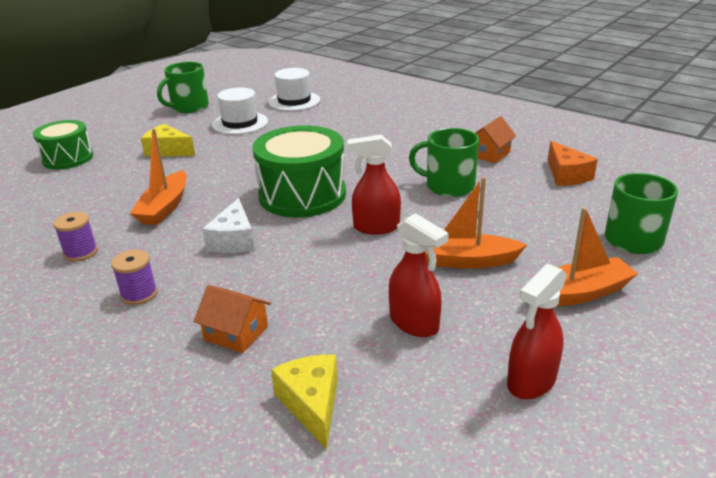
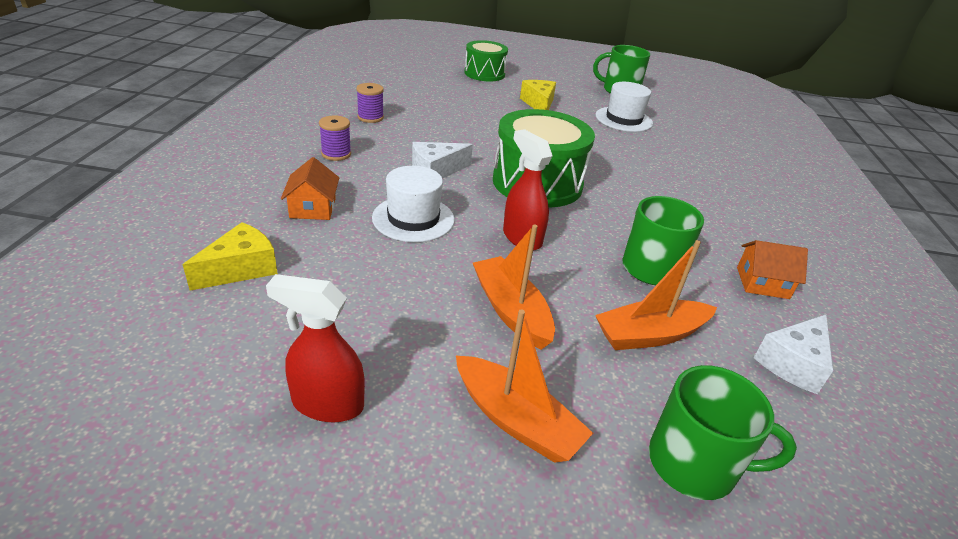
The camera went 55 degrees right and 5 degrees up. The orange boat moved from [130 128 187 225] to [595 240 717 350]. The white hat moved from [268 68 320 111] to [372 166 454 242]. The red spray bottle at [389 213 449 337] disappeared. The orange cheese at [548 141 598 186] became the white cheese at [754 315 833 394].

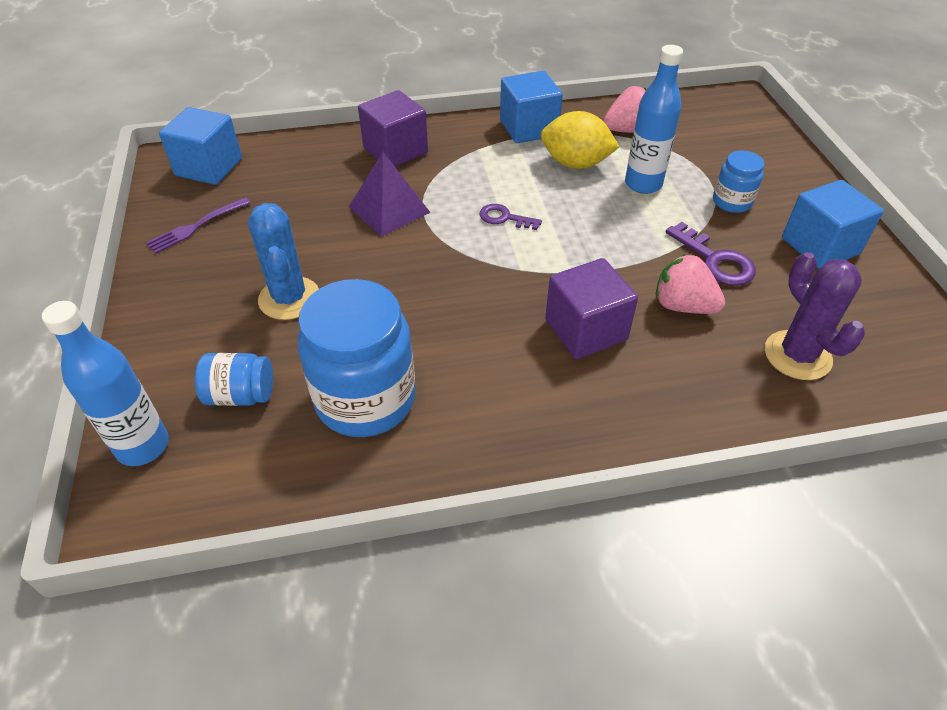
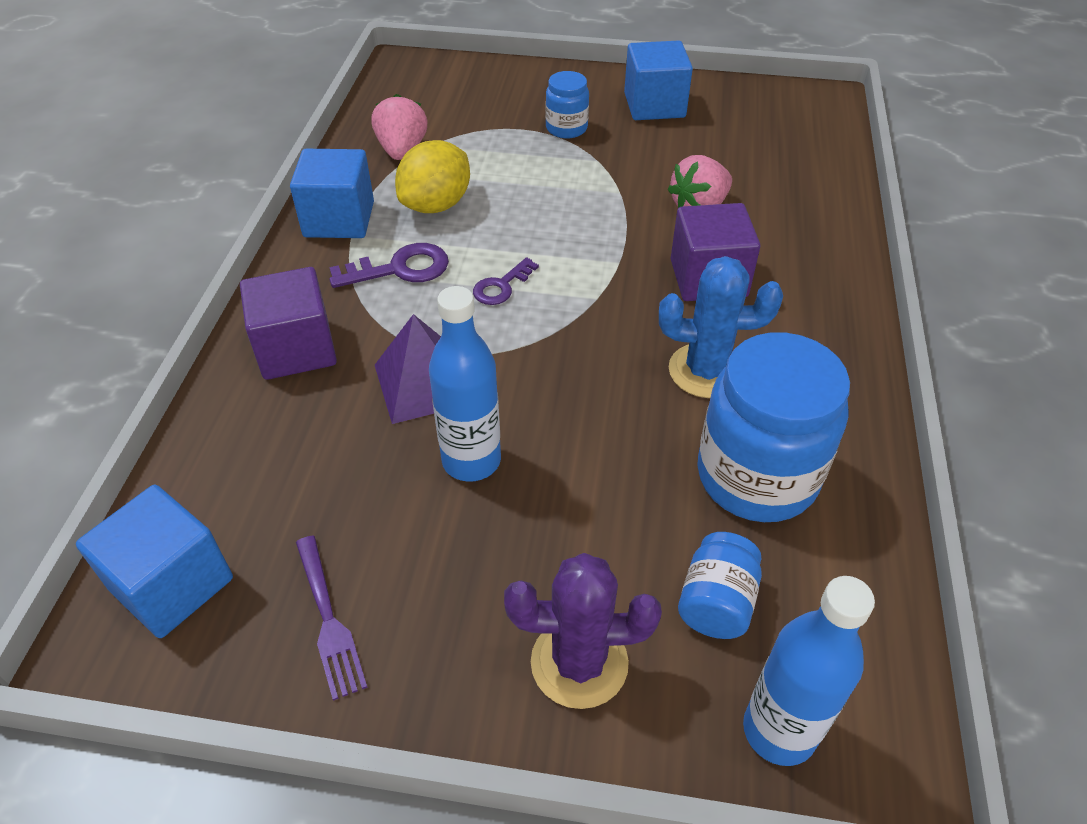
The camera went 70 degrees left and 0 degrees up. The blue cactus moved from [248 203 319 320] to [659 256 783 398]. The blue bottle moved from [625 45 683 194] to [429 286 501 482]. The purple key moved from [666 222 756 286] to [329 243 449 288]. The purple cactus moved from [765 252 865 380] to [504 553 662 709].

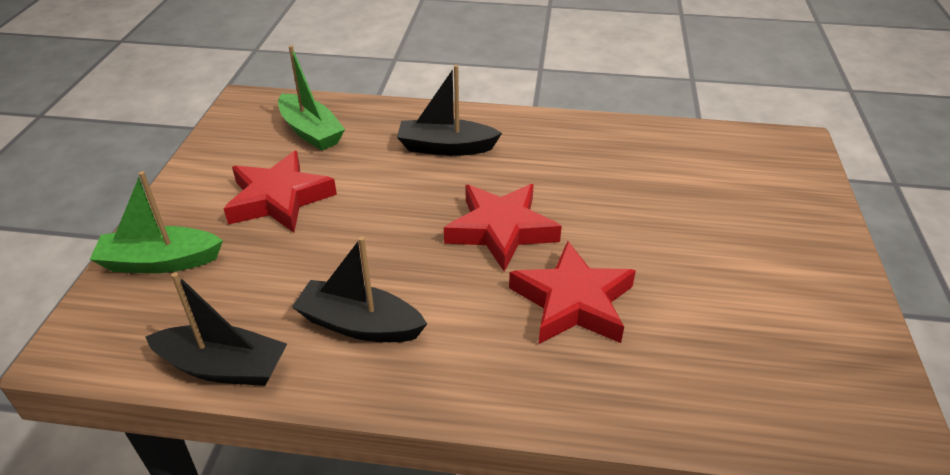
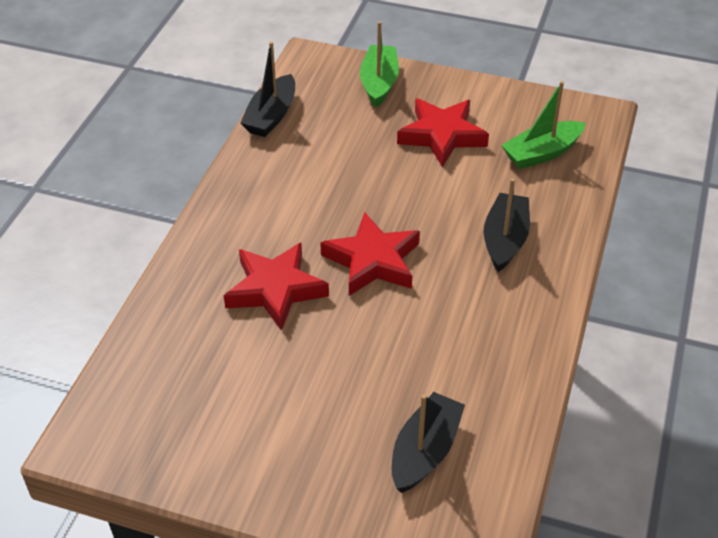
The camera went 100 degrees right and 5 degrees up. The black boat moved from [292 236 427 342] to [392 392 465 493].

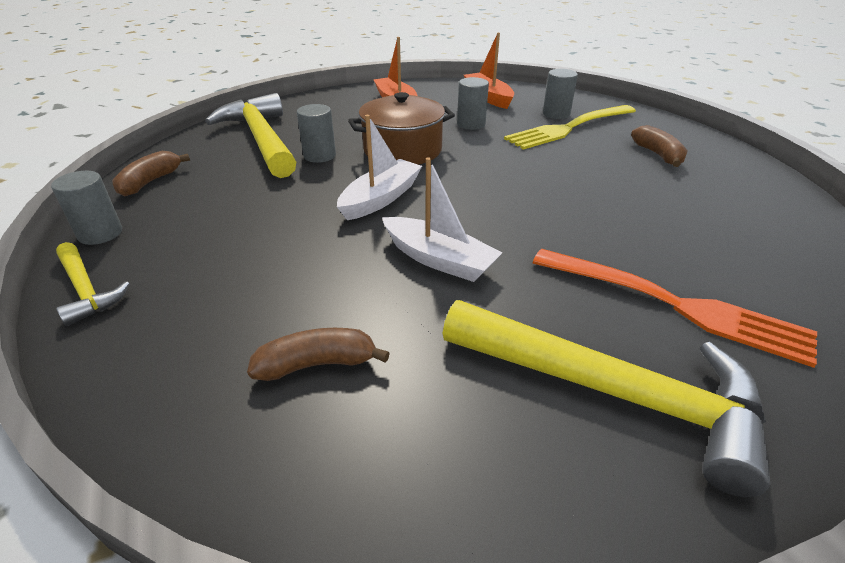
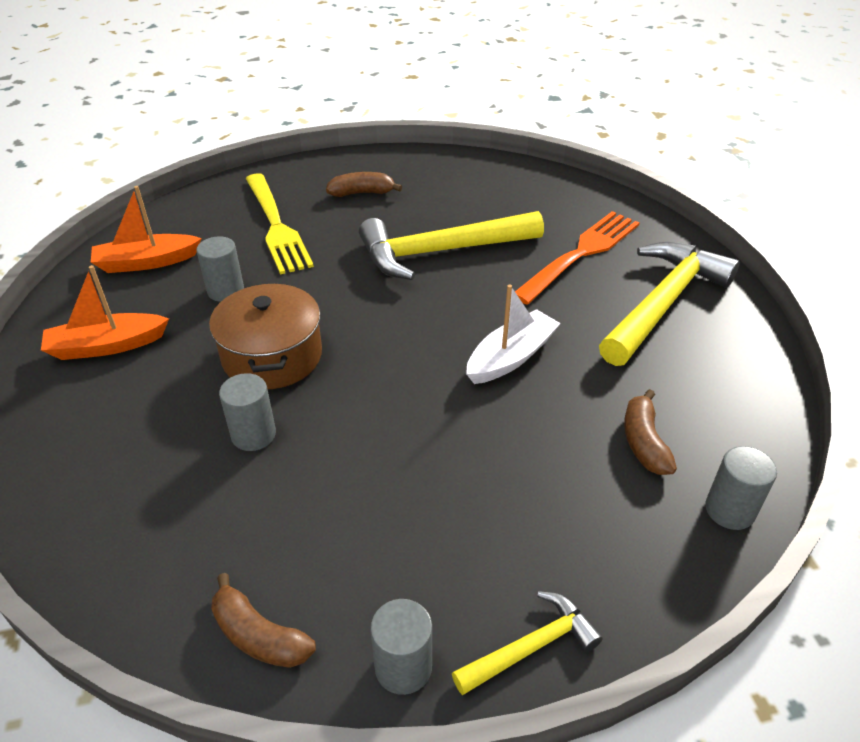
The camera went 80 degrees left and 5 degrees up. The yellow hammer moved from [205 93 296 178] to [359 211 544 280]. The white boat at [337 115 422 220] disappeared. The grey cylinder moved from [543 69 578 119] to [705 446 777 530].

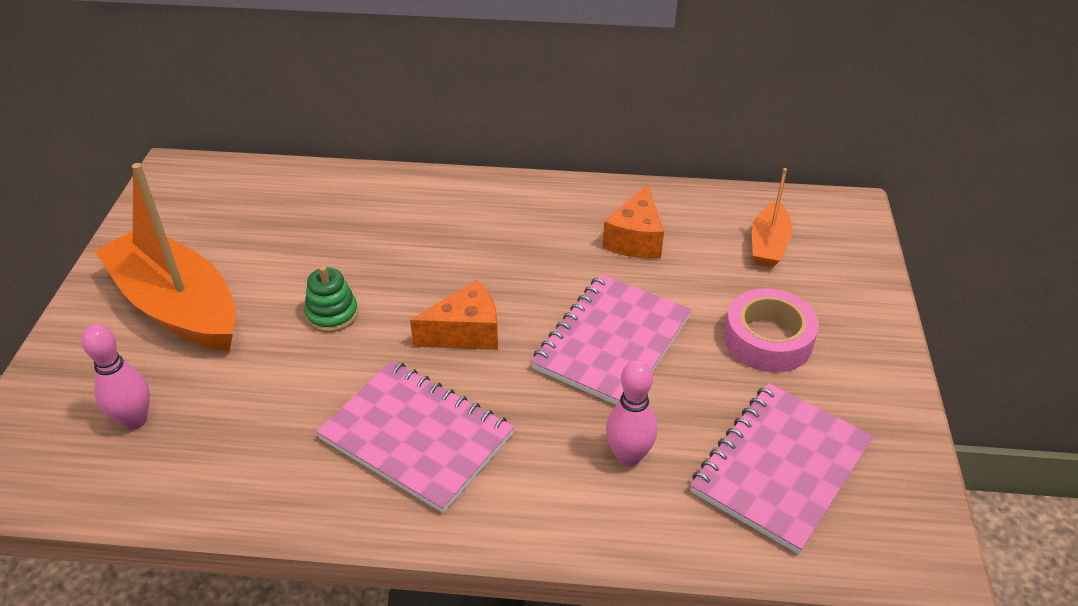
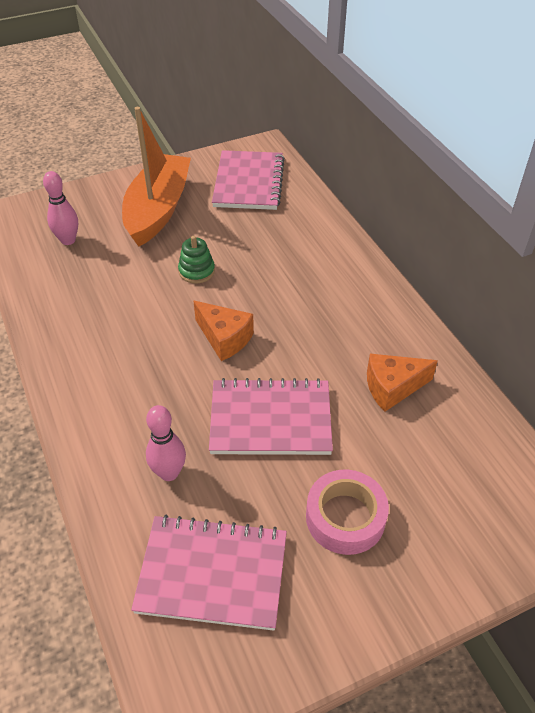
The camera went 60 degrees right and 5 degrees up. The pink notebook moved from [316 361 514 513] to [212 150 285 210]. The orange boat at [752 168 792 267] disappeared.

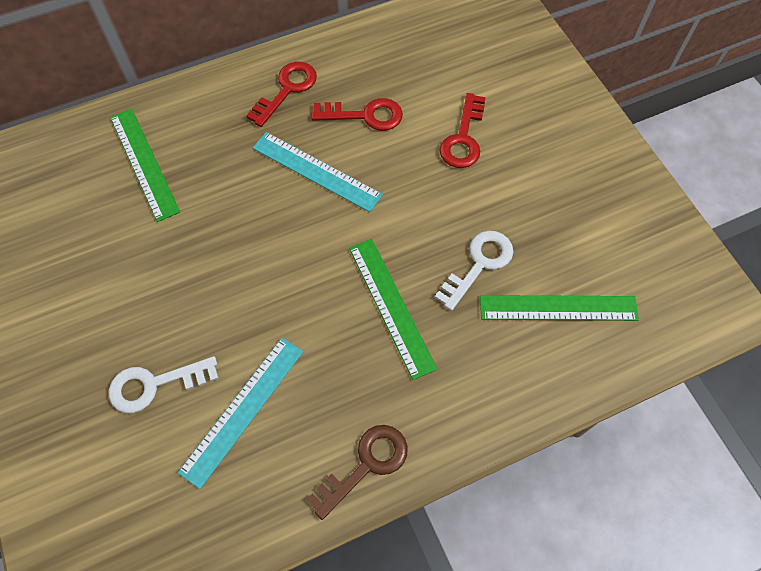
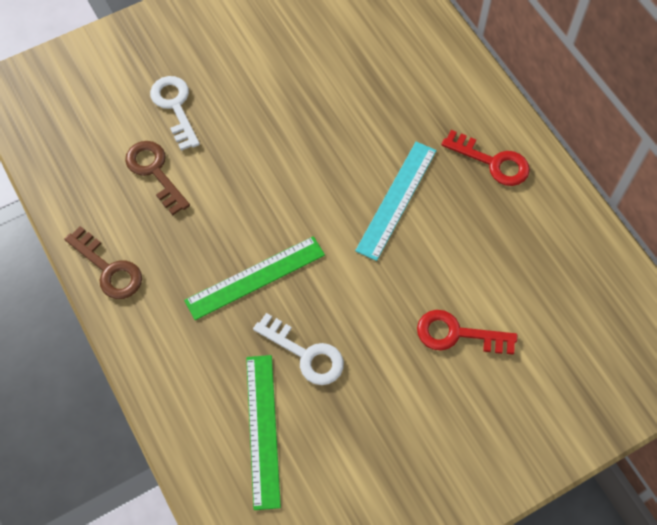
The camera went 85 degrees right and 0 degrees up. The green ruler at [110 109 180 222] disappeared. The turquoise ruler at [178 338 303 489] was replaced by the brown key at [125 141 190 215]. The red key at [312 98 403 131] disappeared.

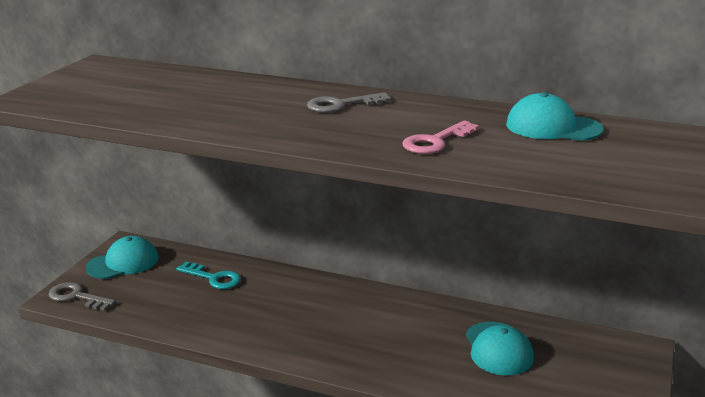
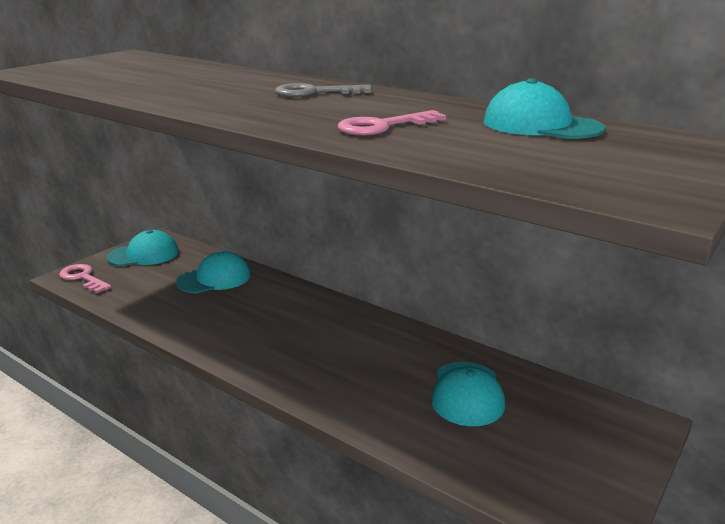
The camera went 15 degrees right and 0 degrees up. The grey key at [48 282 116 311] became the pink key at [59 264 112 293]. The turquoise key at [176 262 241 289] was replaced by the turquoise cap at [176 251 251 293].

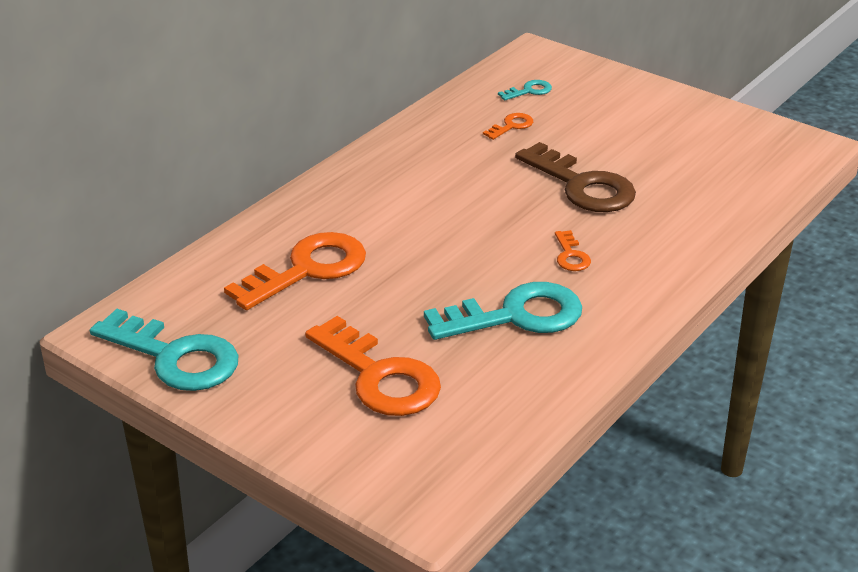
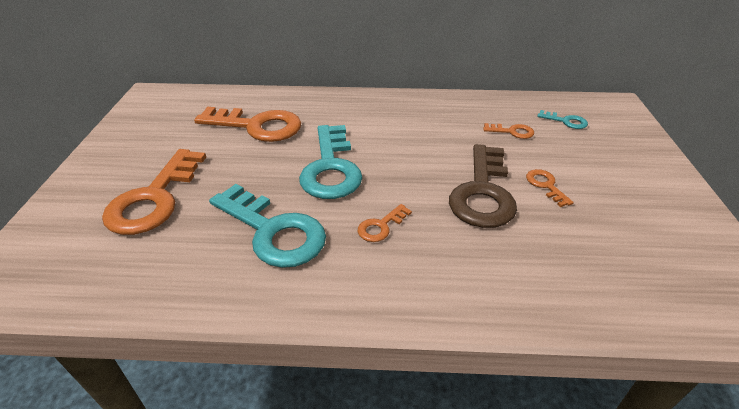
The camera went 55 degrees right and 5 degrees up. The turquoise key moved from [90 309 239 391] to [299 125 362 199]. The orange key at [526 169 574 207] appeared.

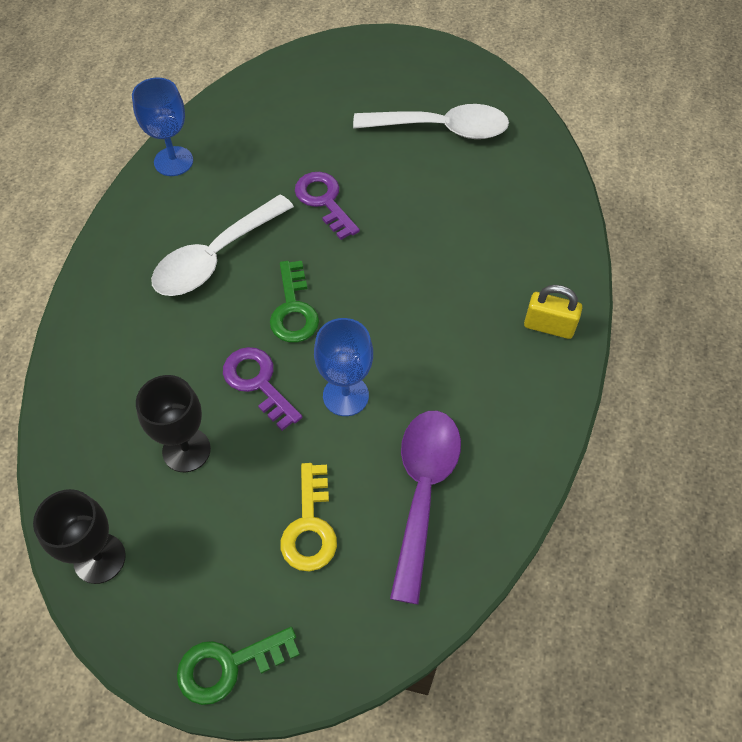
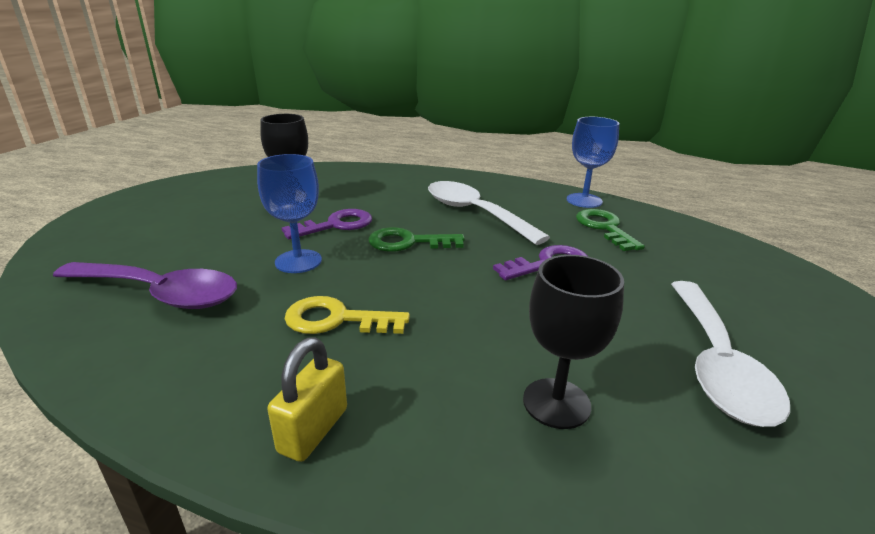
The camera went 95 degrees right and 30 degrees down. The black goblet moved from [33 489 126 584] to [523 255 624 429]. The green key moved from [177 627 300 705] to [576 209 645 251]. The yellow key moved from [281 463 337 571] to [285 296 410 334].

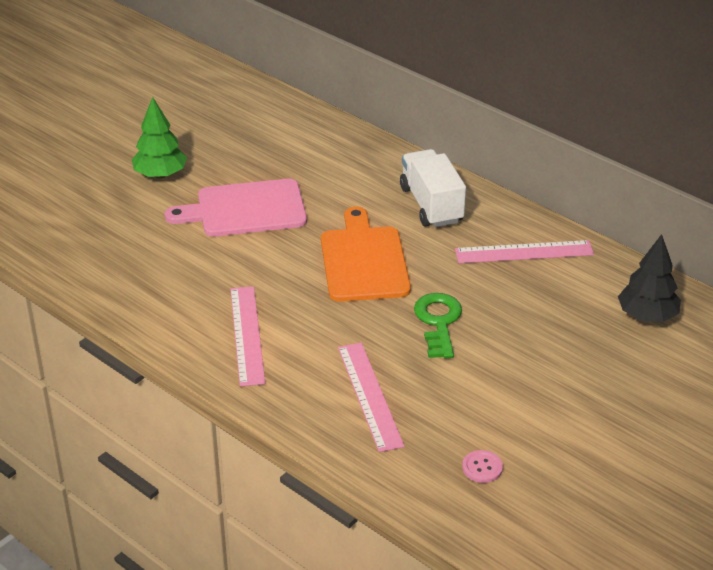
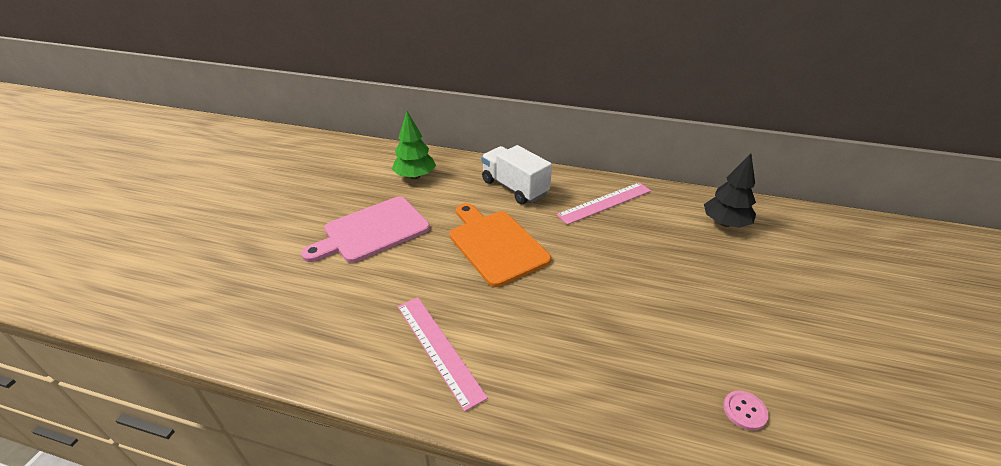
The camera went 25 degrees left and 0 degrees up. The green tree moved from [132 97 187 179] to [392 111 436 179]. The pink ruler at [338 343 405 452] disappeared. The green key at [414 293 462 358] disappeared.

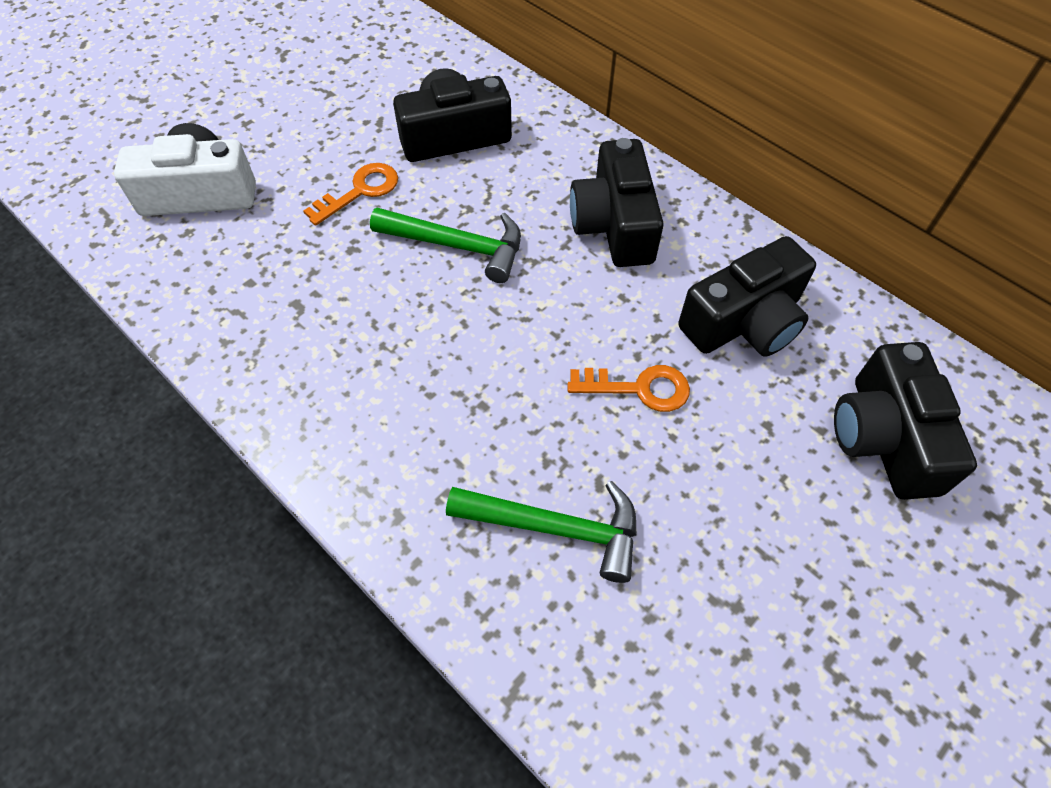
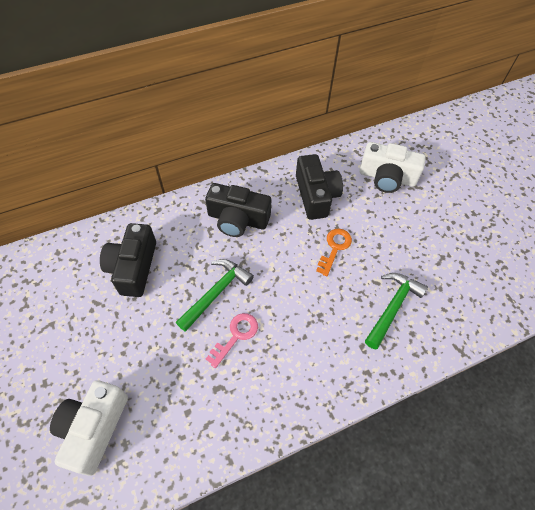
The camera went 70 degrees left and 0 degrees up. The orange key at [303 163 398 226] disappeared. The black camera at [834 342 977 500] became the white camera at [359 142 426 193]. The pink key at [206 313 258 368] appeared.

